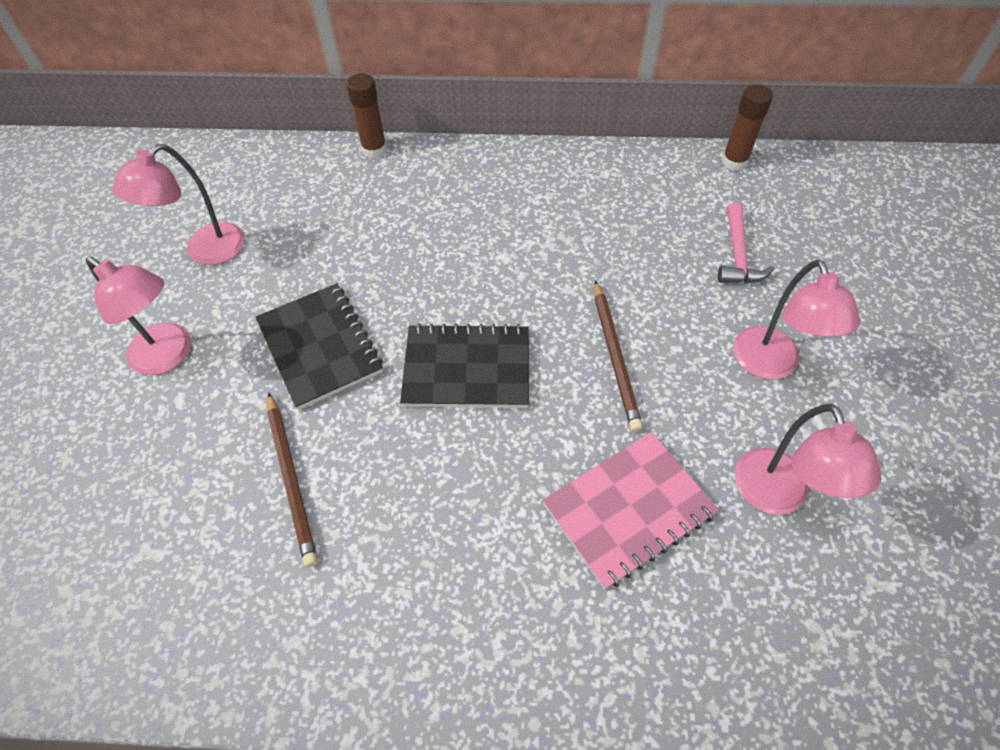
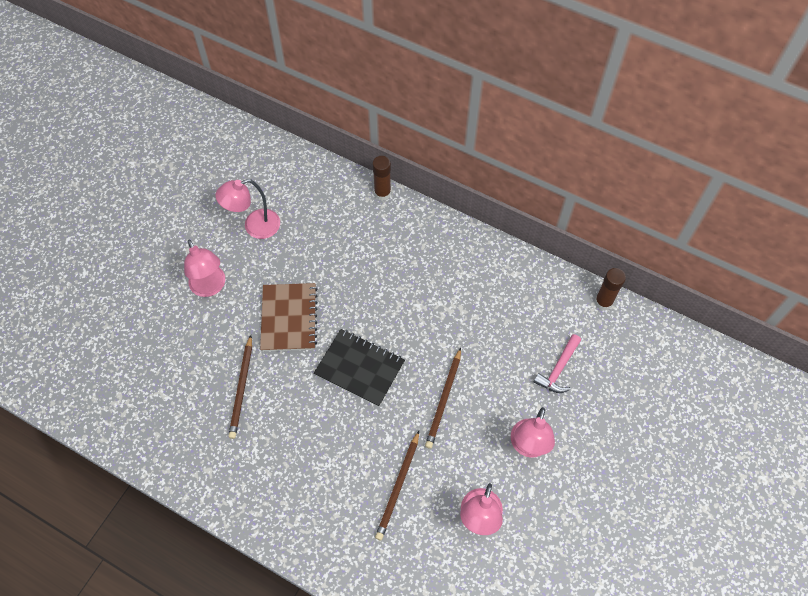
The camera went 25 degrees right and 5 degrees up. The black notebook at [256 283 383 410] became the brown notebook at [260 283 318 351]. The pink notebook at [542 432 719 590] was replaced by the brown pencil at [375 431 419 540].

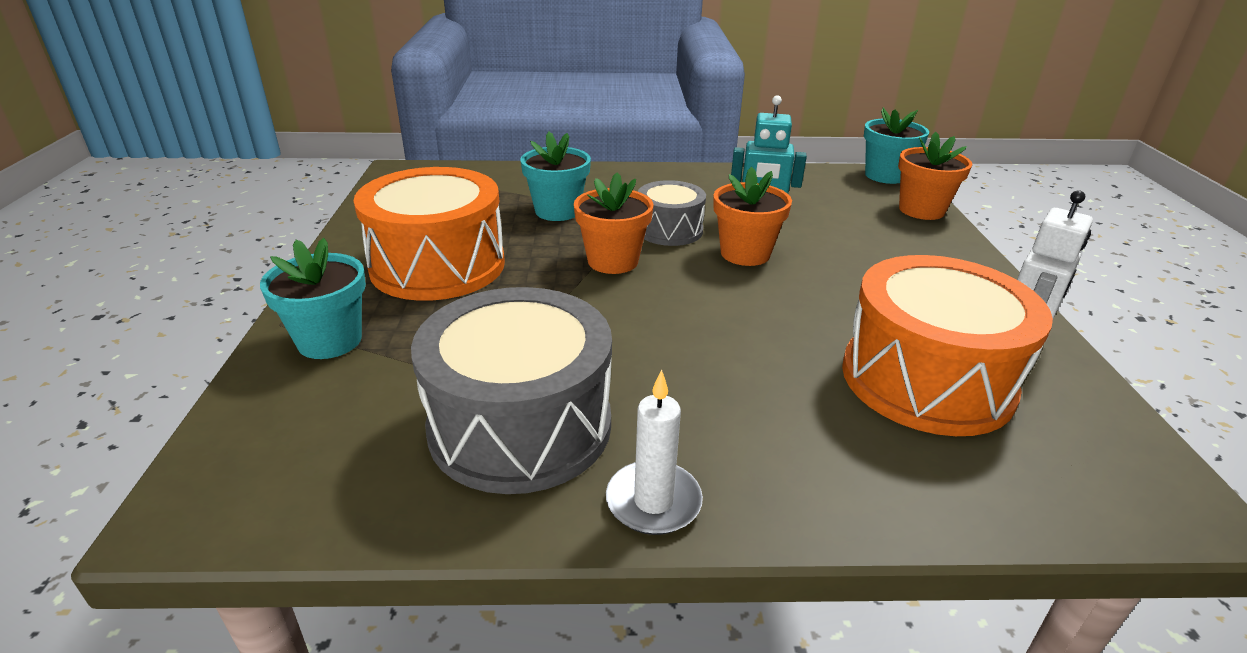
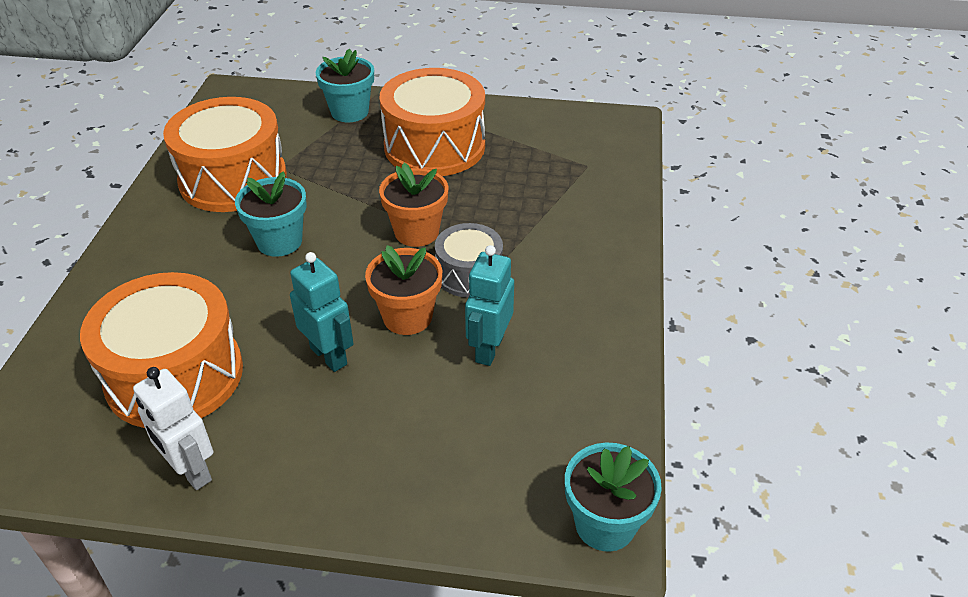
The camera went 100 degrees right and 10 degrees up. The grey drum at [411 287 612 494] became the orange drum at [163 97 287 212]. The turquoise flower pot moved from [521 132 591 221] to [235 171 307 257]. The white candle at [606 370 703 535] disappeared. The orange flower pot at [898 131 973 220] disappeared. The turquoise robot at [290 252 354 372] appeared.

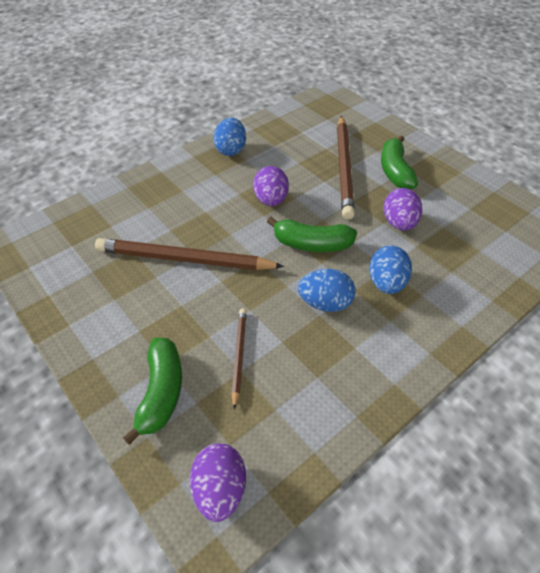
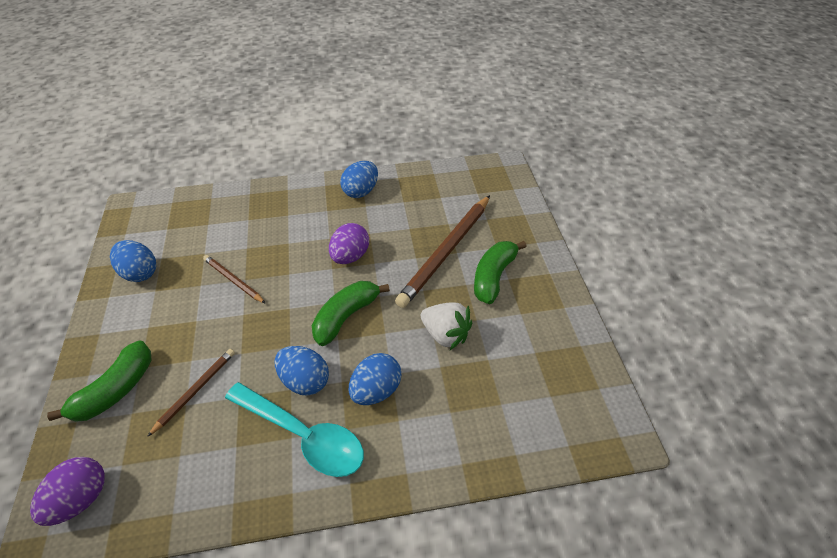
The camera went 30 degrees right and 0 degrees up. The brown pencil at [95 238 284 270] changed to 0.51 times the size. The green banana at [267 217 357 252] turned 90 degrees clockwise. The purple egg at [383 188 422 231] was replaced by the white strawberry at [421 302 472 350]. The blue egg at [110 240 156 282] appeared. The turquoise spoon at [225 382 364 477] appeared.

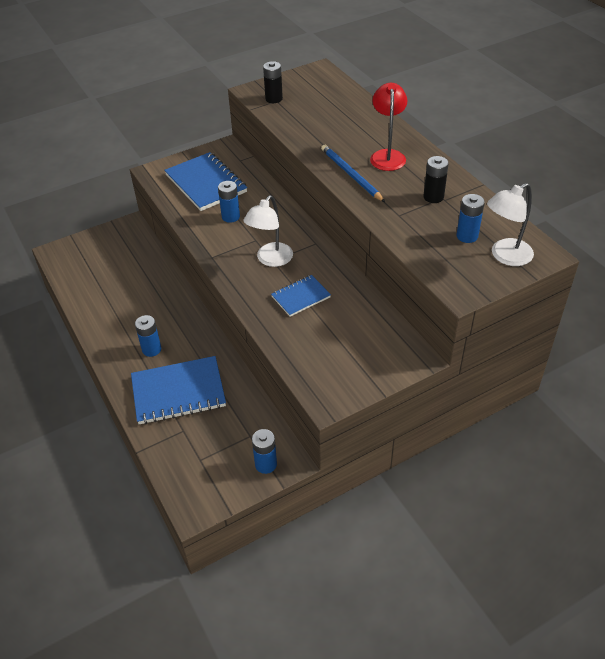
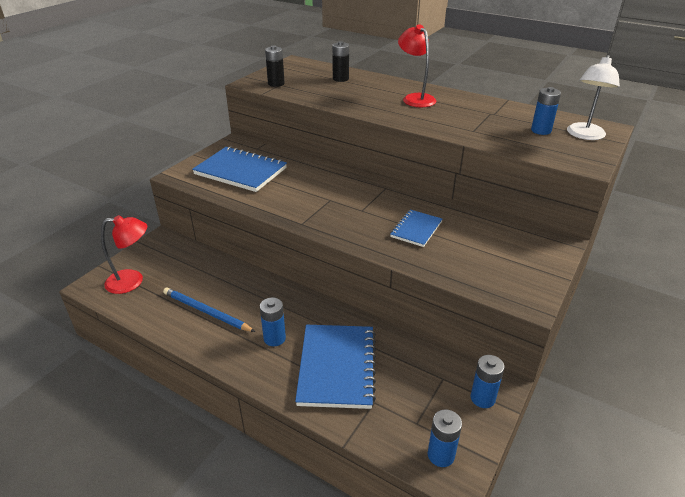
The camera went 30 degrees left and 10 degrees down. The blue notebook at [131 356 226 424] turned 45 degrees counterclockwise. The blue battery moved from [218 181 240 223] to [428 409 462 467]. The white lamp at [243 195 293 267] disappeared. The blue pencil moved from [321 145 385 202] to [163 287 255 332]. The black battery moved from [423 156 449 203] to [332 41 349 82]. The red lamp at [101 215 147 294] appeared.

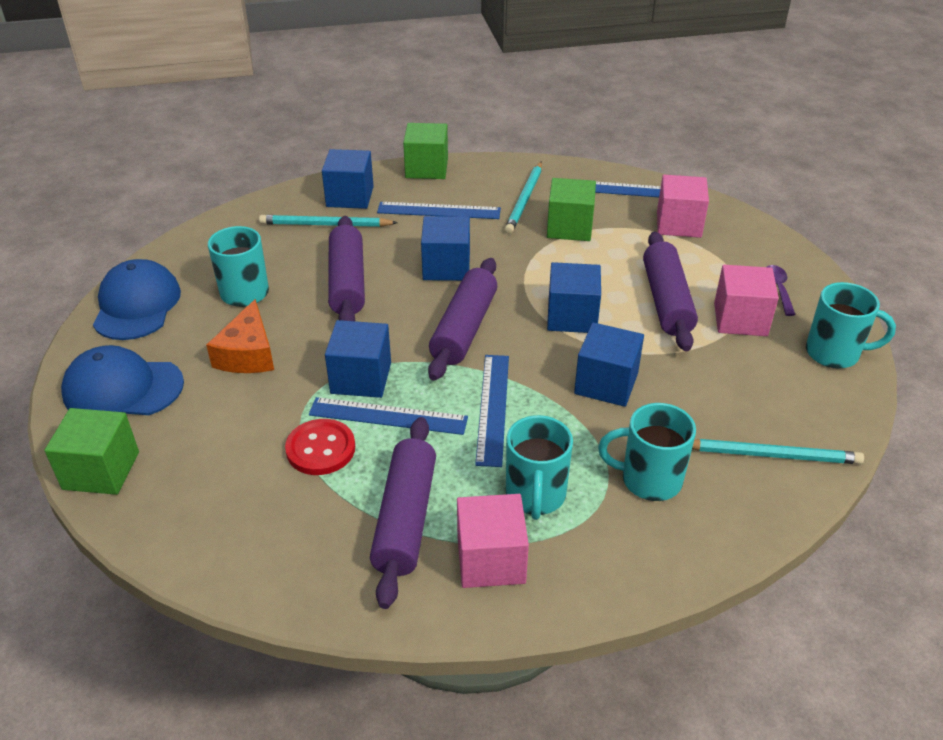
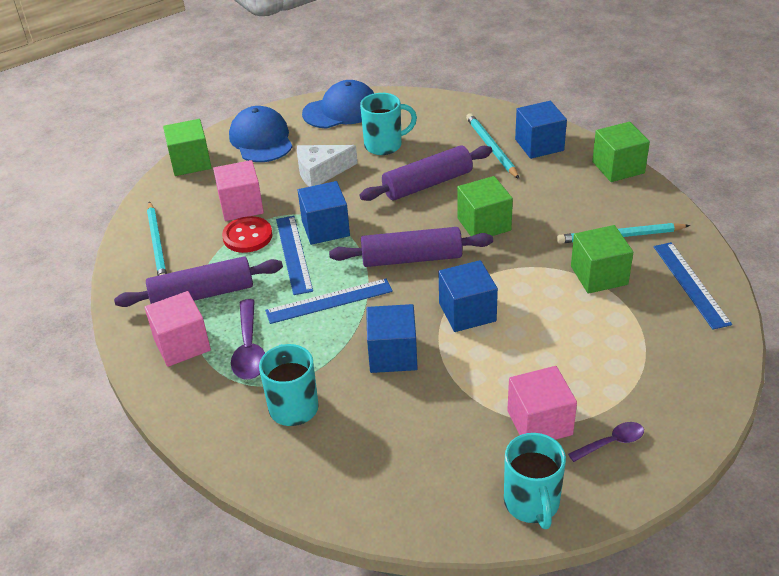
The camera went 70 degrees right and 0 degrees up. The orange cheese at [206 299 274 373] became the white cheese at [297 145 358 187]. The blue ruler at [377 202 501 219] disappeared. The blue cube at [421 216 470 281] became the green cube at [457 176 513 236]. The turquoise mug at [506 415 573 520] was replaced by the purple spoon at [231 299 265 380]. The purple rolling pin at [643 231 698 351] disappeared. The pink cube moved from [657 175 709 238] to [213 160 264 221]. The turquoise pencil moved from [692 439 864 464] to [147 201 167 276].

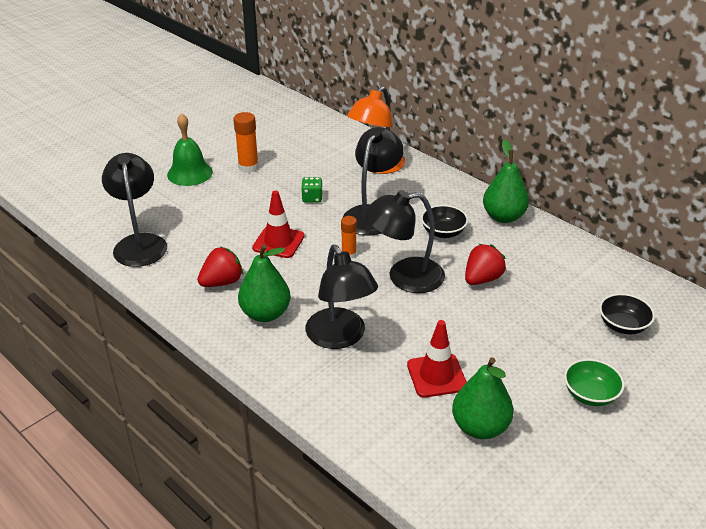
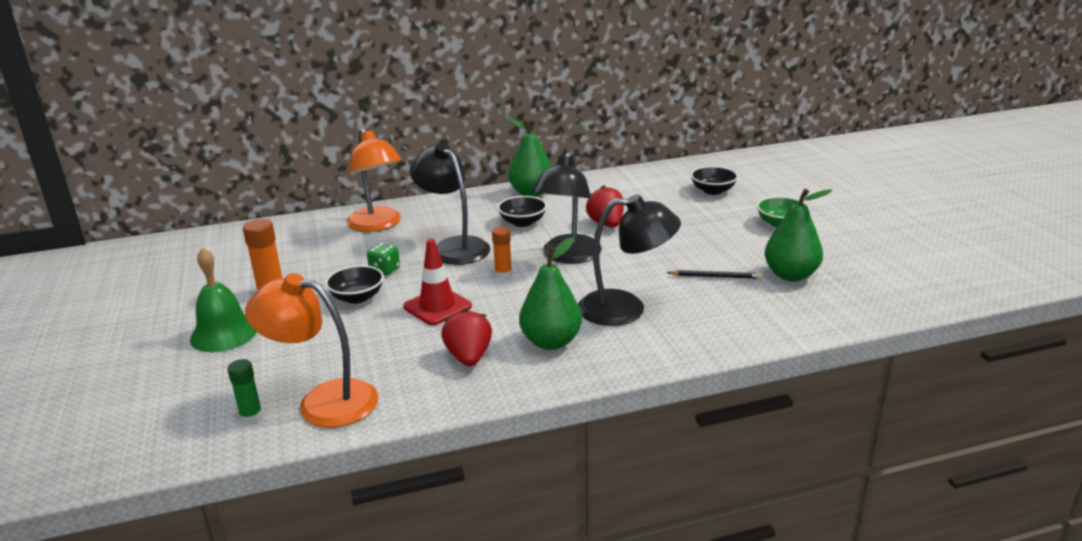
The camera went 60 degrees left and 10 degrees down. The black lamp at [102 153 167 267] became the orange lamp at [245 273 378 428]. The red traffic cone at [407 320 467 398] was replaced by the black pencil at [666 270 761 279]. The green glue stick at [227 359 263 423] appeared. The black bowl at [325 265 384 304] appeared.

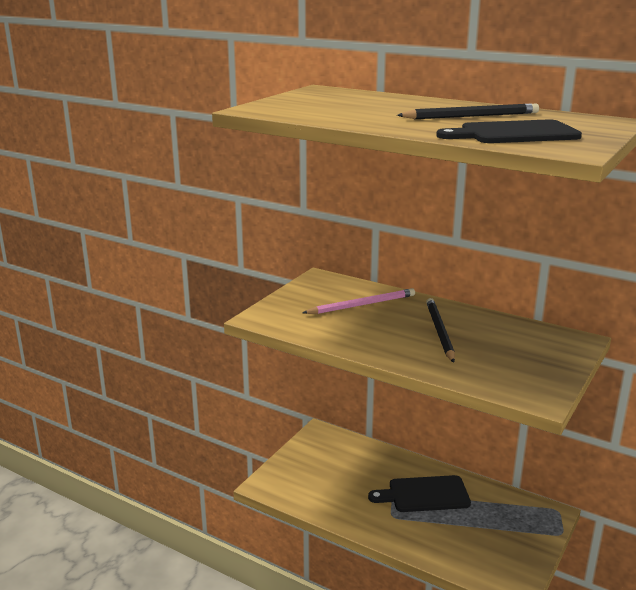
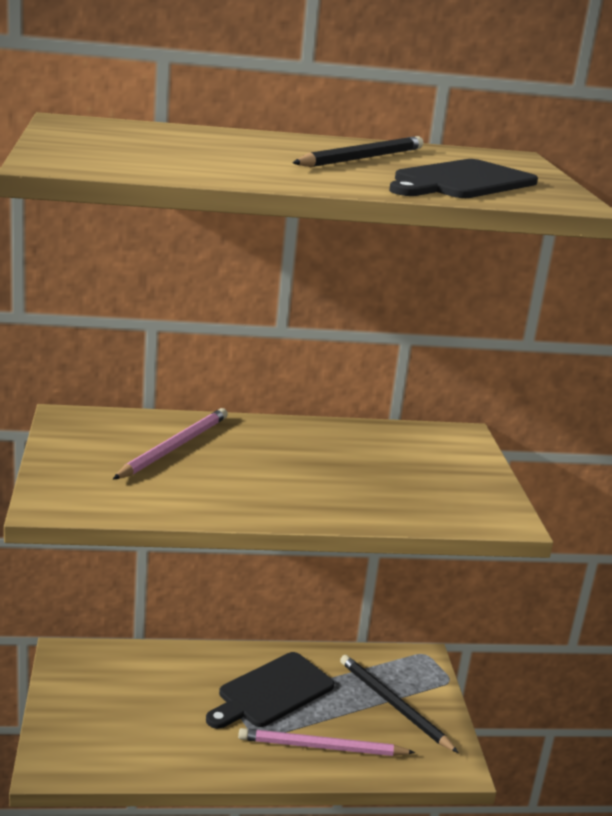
The camera went 40 degrees left and 0 degrees up. The black pencil moved from [426 298 455 363] to [340 655 459 753]. The pink pencil at [238 728 415 756] appeared.

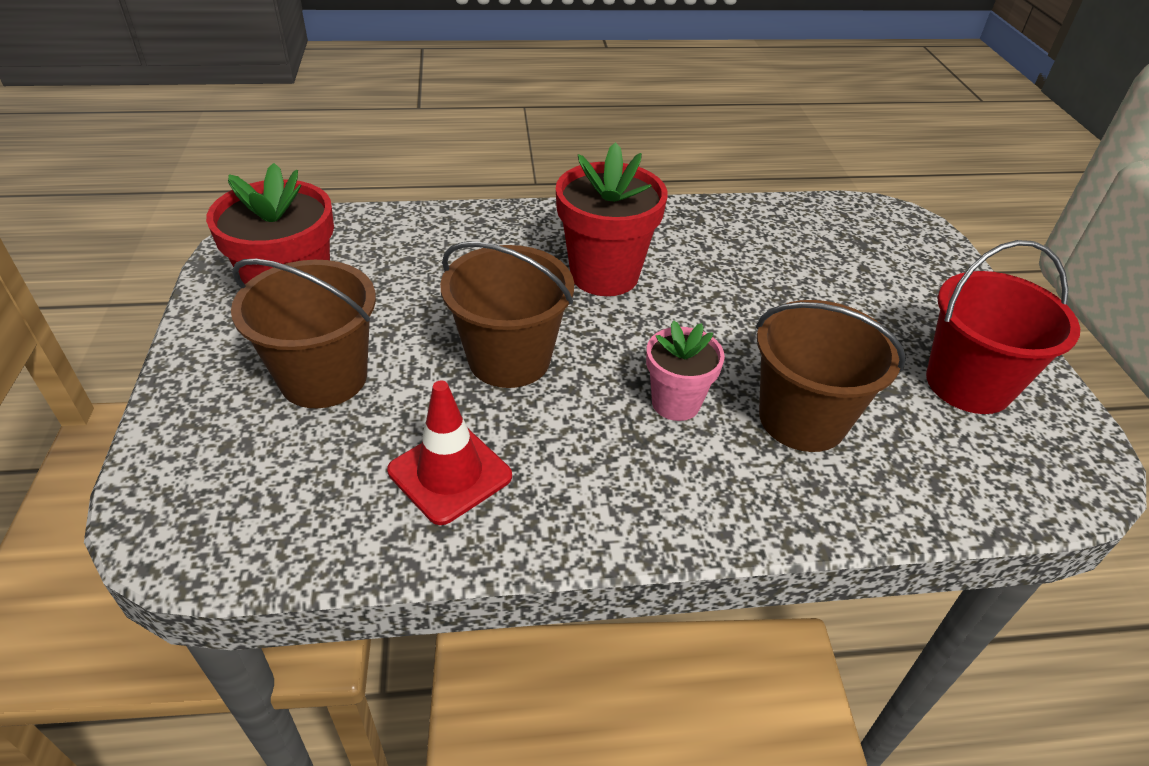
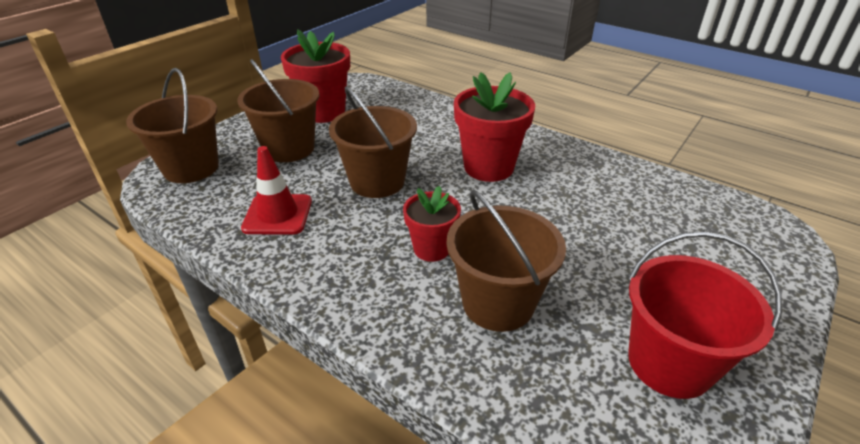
The camera went 45 degrees right and 5 degrees down. The pink flower pot at [646 320 725 421] became the red flower pot at [403 186 461 262]. The brown bucket at [126 68 219 183] appeared.

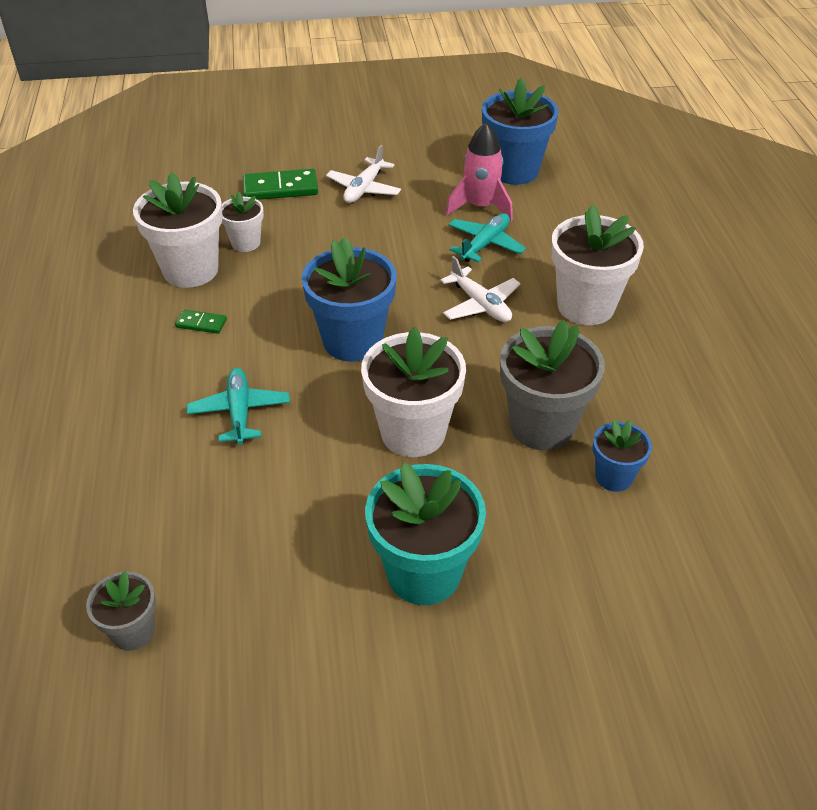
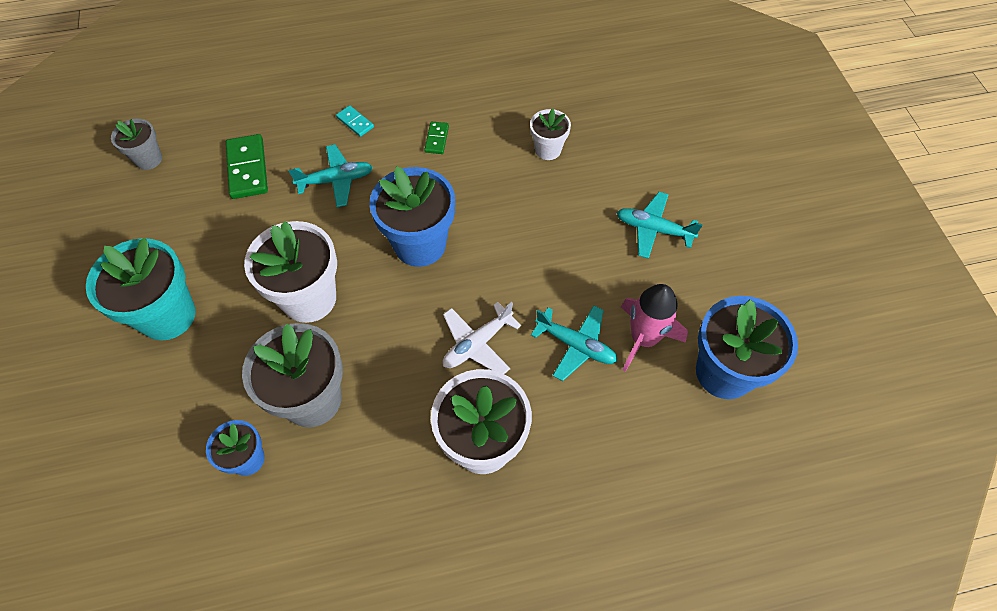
The camera went 85 degrees right and 15 degrees up. The white flower pot at [133 172 223 288] disappeared. The green domino moved from [243 168 318 200] to [226 134 268 199]. The white plane at [326 145 401 203] became the turquoise plane at [616 192 703 259]. The turquoise domino at [336 105 374 137] appeared.

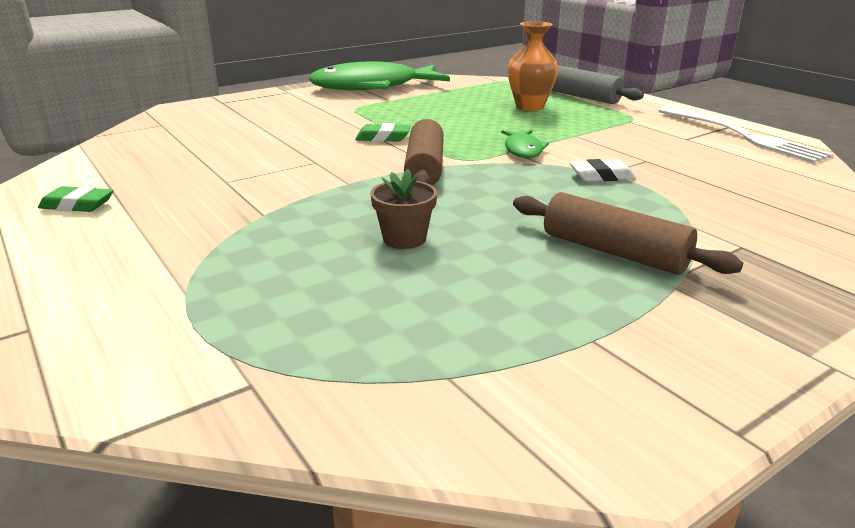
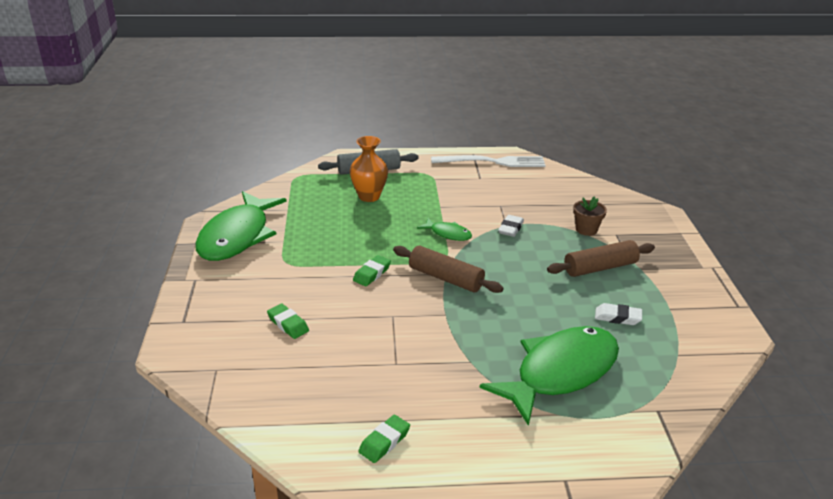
The camera went 60 degrees left and 5 degrees up. The brown flower pot moved from [370 169 437 249] to [573 196 607 236]. The green eraser at [267 303 309 339] appeared. The green fish at [480 326 619 426] appeared. The white eraser at [595 303 642 325] appeared.

